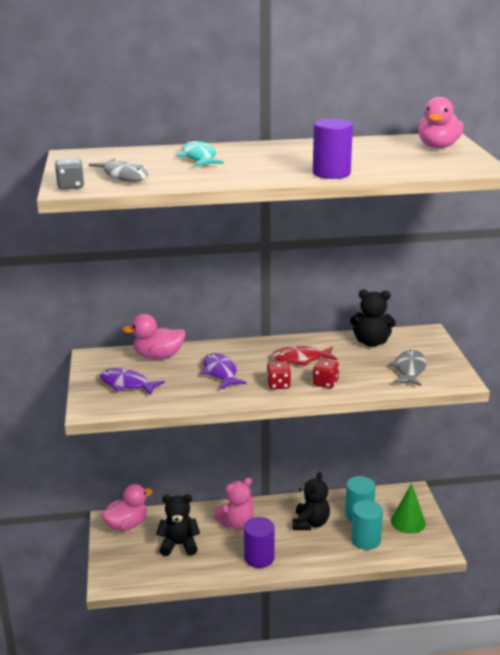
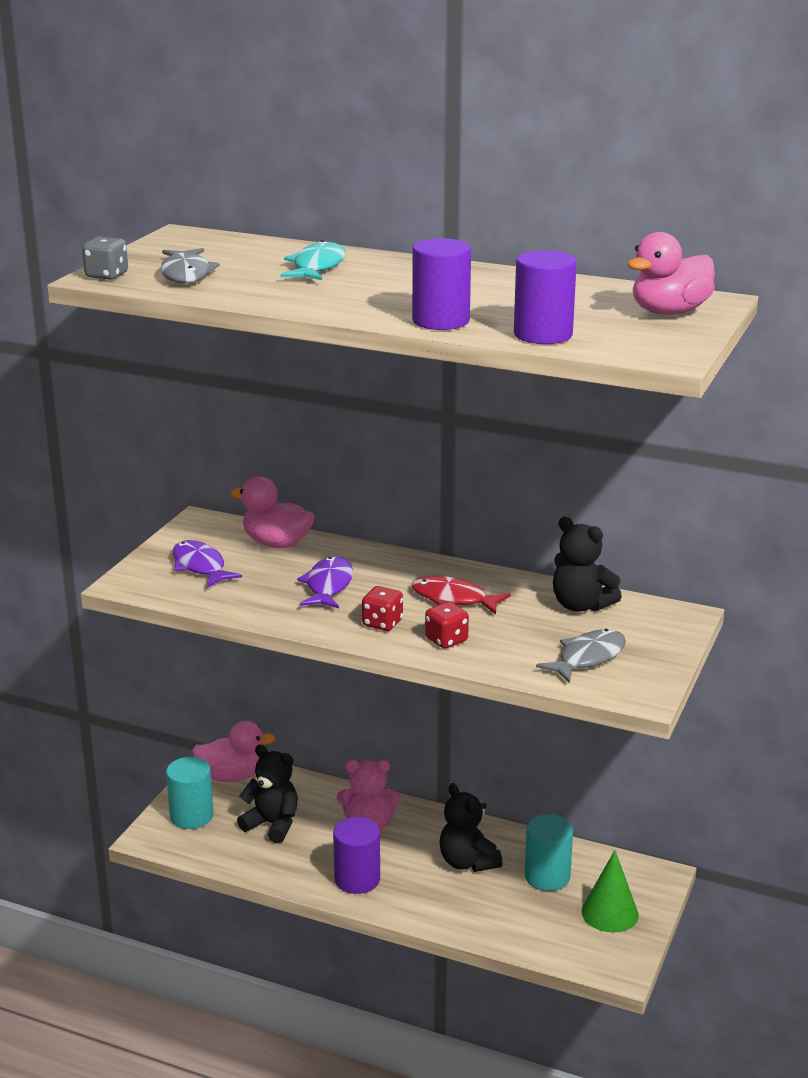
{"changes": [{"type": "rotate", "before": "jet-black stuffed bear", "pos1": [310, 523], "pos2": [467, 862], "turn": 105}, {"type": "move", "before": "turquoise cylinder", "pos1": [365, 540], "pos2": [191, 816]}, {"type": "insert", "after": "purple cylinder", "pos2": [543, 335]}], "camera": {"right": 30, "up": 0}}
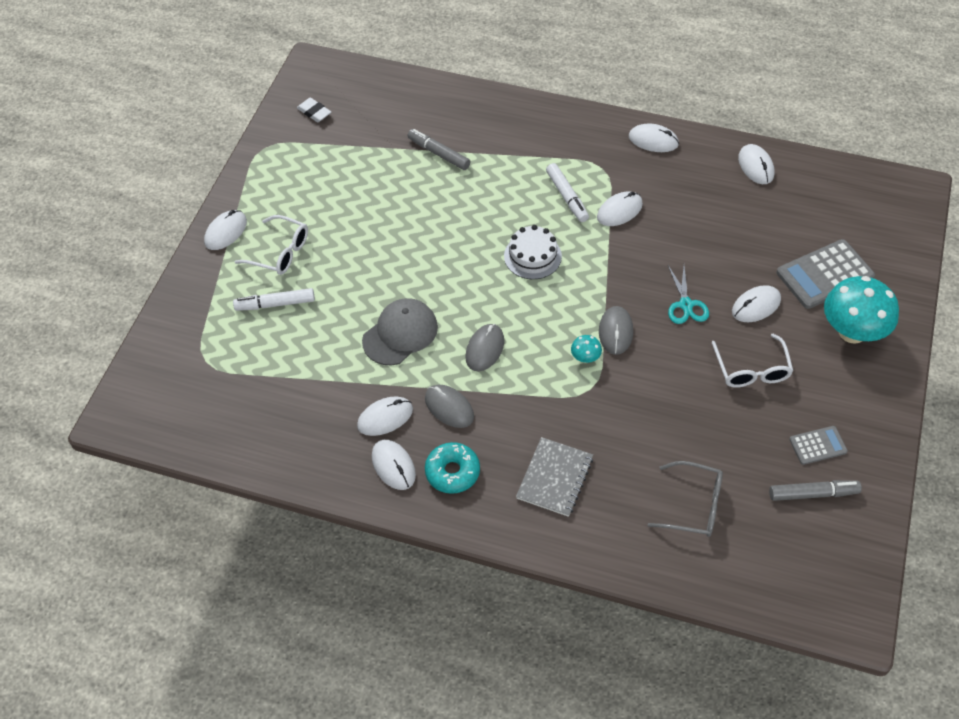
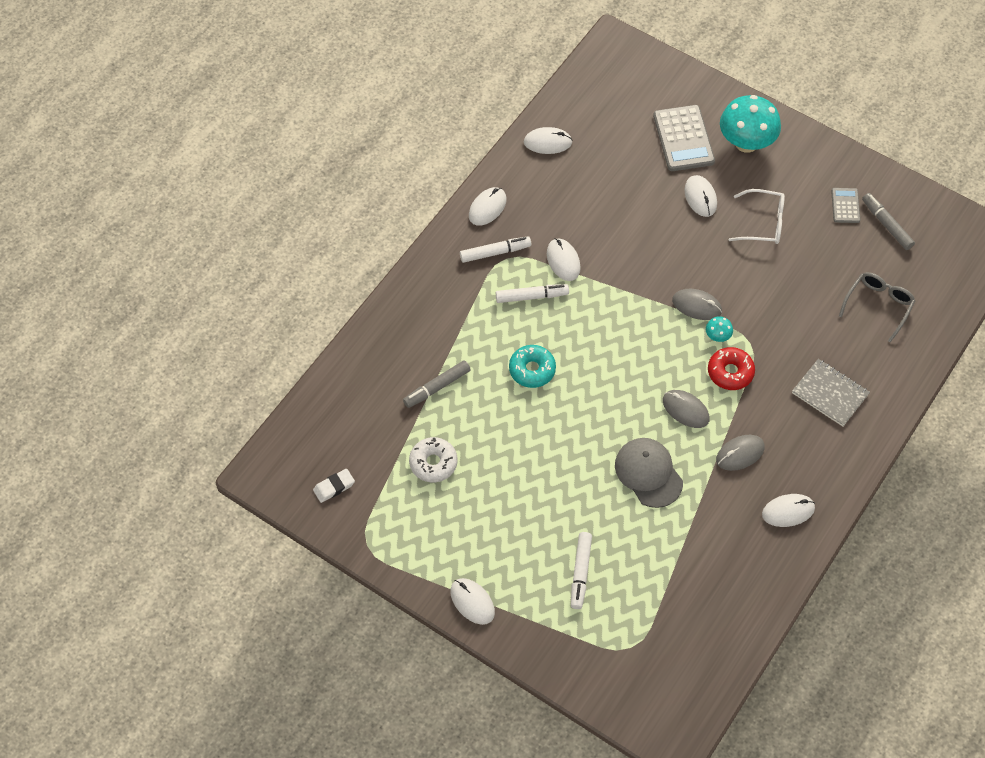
{"changes": [{"type": "delete", "before": "pure white eyeglasses", "pos1": [280, 252]}, {"type": "delete", "before": "pure white gateau", "pos1": [532, 256]}, {"type": "delete", "before": "turquoise pair of scissors", "pos1": [686, 305]}, {"type": "delete", "before": "pure white PC mouse", "pos1": [385, 418]}, {"type": "move", "before": "turquoise doughnut", "pos1": [452, 472], "pos2": [532, 370]}, {"type": "rotate", "before": "gray marker", "pos1": [813, 493], "pos2": [886, 225], "turn": -45}, {"type": "insert", "after": "pure white marker", "pos2": [495, 252]}, {"type": "insert", "after": "crimson doughnut", "pos2": [730, 372]}, {"type": "insert", "after": "pure white doughnut", "pos2": [433, 463]}], "camera": {"right": -75, "up": 5}}
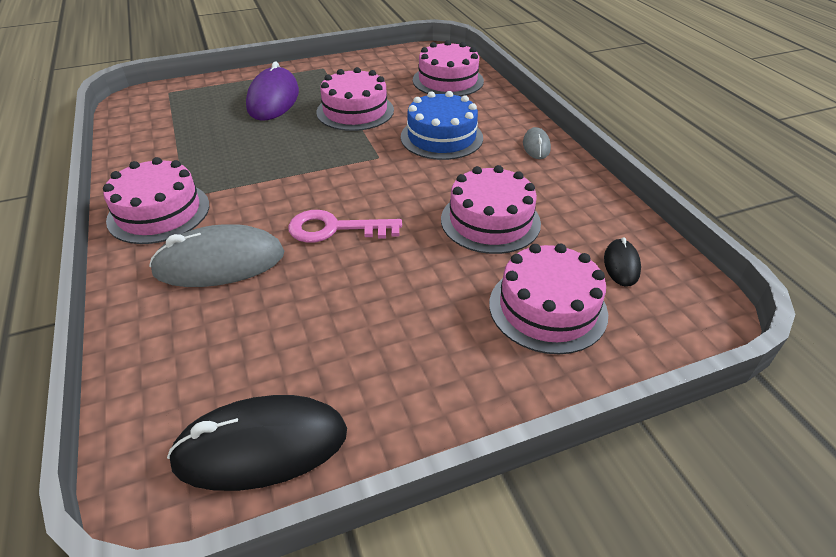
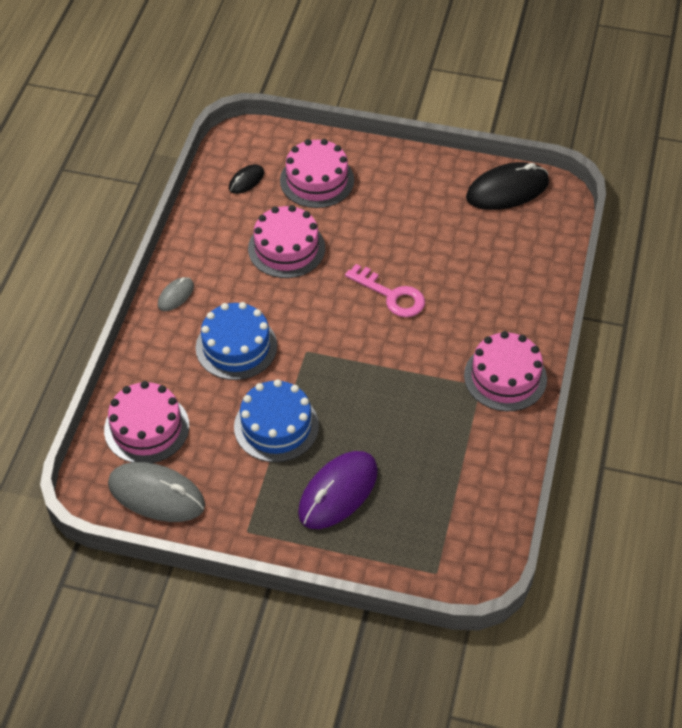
{"changes": [{"type": "recolor", "before": "pink gateau", "after": "cobalt gateau", "pos1": [355, 111], "pos2": [276, 426]}, {"type": "move", "before": "gray PC mouse", "pos1": [220, 263], "pos2": [156, 495]}, {"type": "rotate", "before": "jet-black PC mouse", "pos1": [261, 446], "pos2": [507, 190], "turn": -45}], "camera": {"right": -145, "up": 10}}
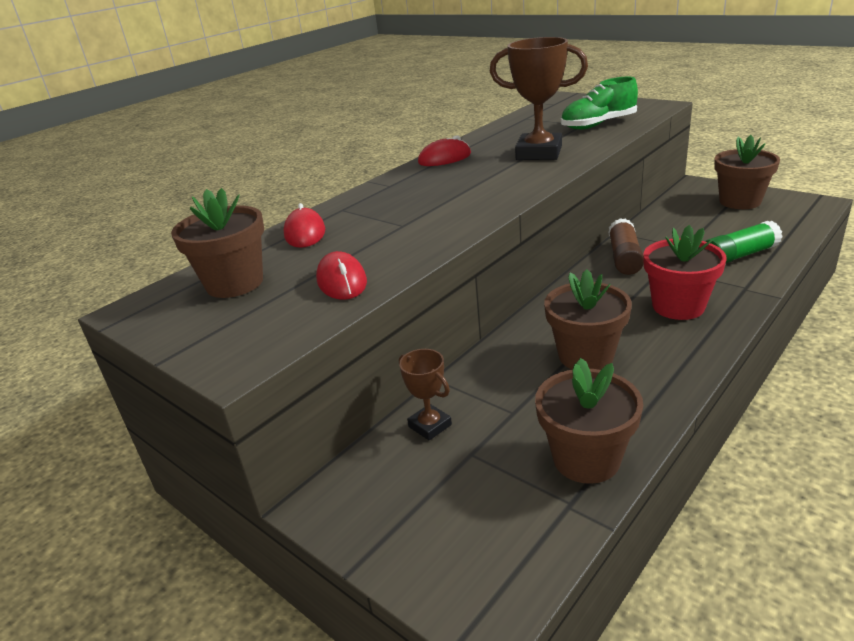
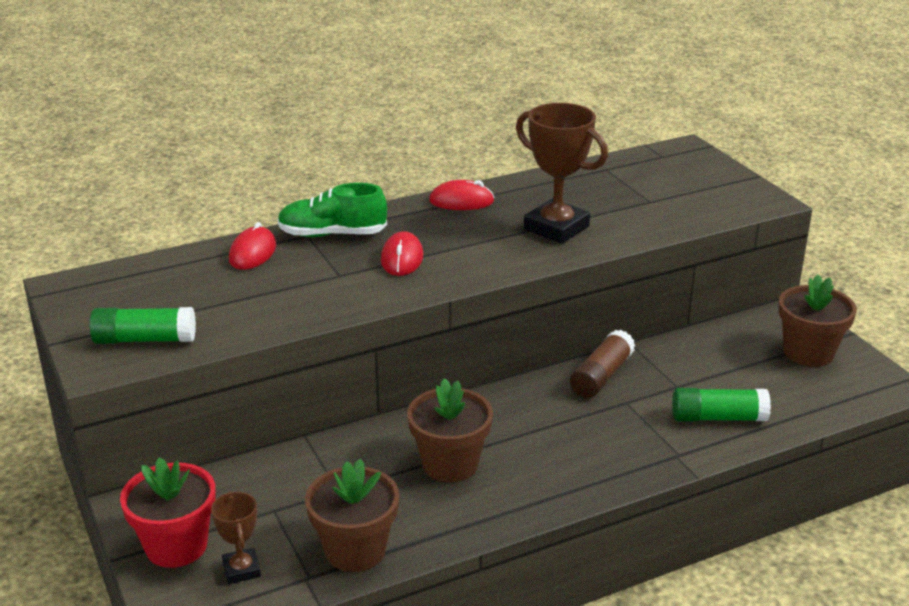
{"changes": [{"type": "move", "before": "leaf-green shoe", "pos1": [598, 125], "pos2": [332, 234]}, {"type": "delete", "before": "dark brown flower pot", "pos1": [234, 283]}, {"type": "move", "before": "crimson flower pot", "pos1": [678, 306], "pos2": [176, 546]}, {"type": "move", "before": "crimson PC mouse", "pos1": [342, 281], "pos2": [402, 258]}, {"type": "move", "before": "dark brown trophy", "pos1": [430, 426], "pos2": [241, 570]}, {"type": "insert", "after": "leaf-green glue", "pos2": [145, 339]}], "camera": {"right": 20, "up": 0}}
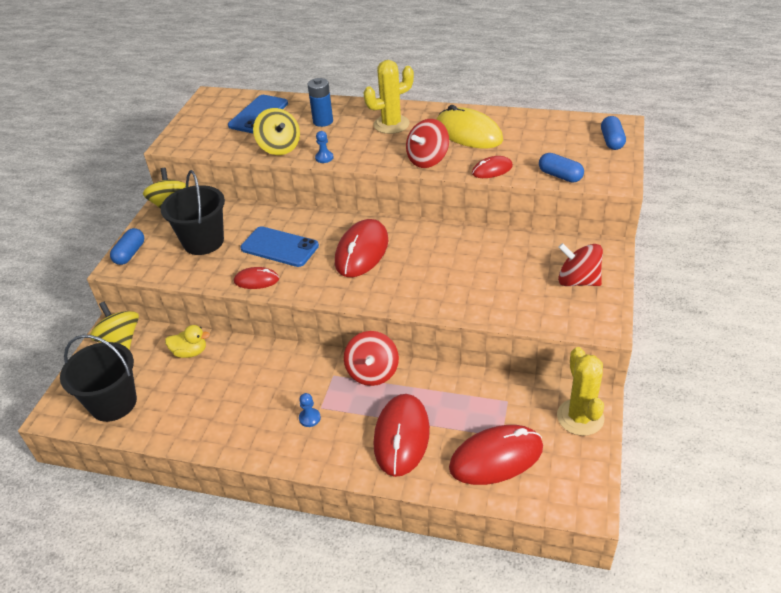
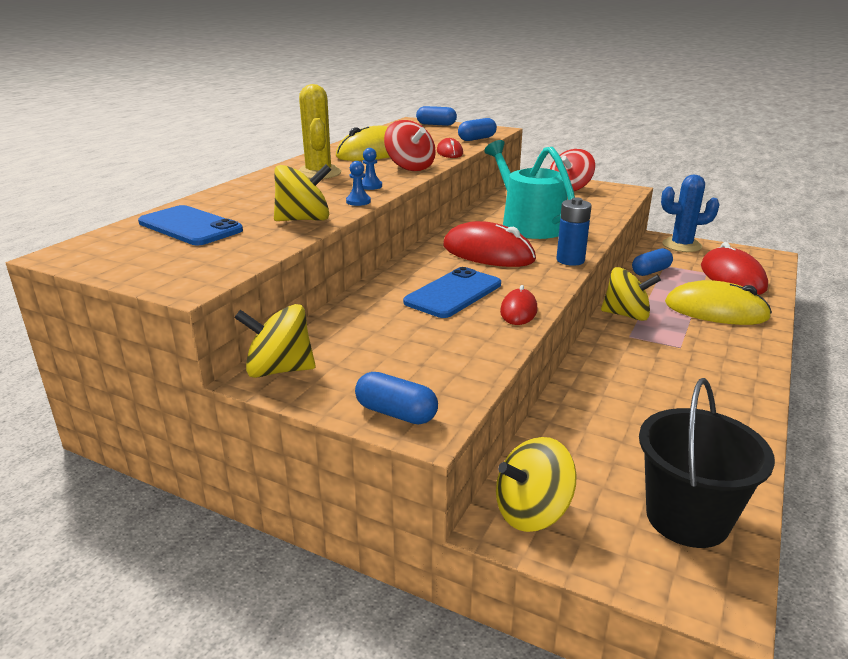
{"changes": [{"type": "move", "before": "cobalt power cell", "pos1": [323, 121], "pos2": [570, 260]}, {"type": "delete", "before": "jet-black pail", "pos1": [203, 241]}, {"type": "delete", "before": "bright yellow toy duck", "pos1": [190, 352]}, {"type": "recolor", "before": "crimson whirligig", "after": "bright yellow whirligig", "pos1": [372, 372], "pos2": [626, 315]}, {"type": "recolor", "before": "bright yellow cactus", "after": "cobalt cactus", "pos1": [580, 417], "pos2": [681, 245]}, {"type": "move", "before": "cobalt chess pawn", "pos1": [309, 418], "pos2": [370, 186]}, {"type": "recolor", "before": "crimson PC mouse", "after": "bright yellow PC mouse", "pos1": [401, 436], "pos2": [716, 310]}, {"type": "insert", "after": "turquoise watering pot", "pos2": [528, 224]}, {"type": "insert", "after": "cobalt pill", "pos2": [650, 271]}], "camera": {"right": -80, "up": -15}}
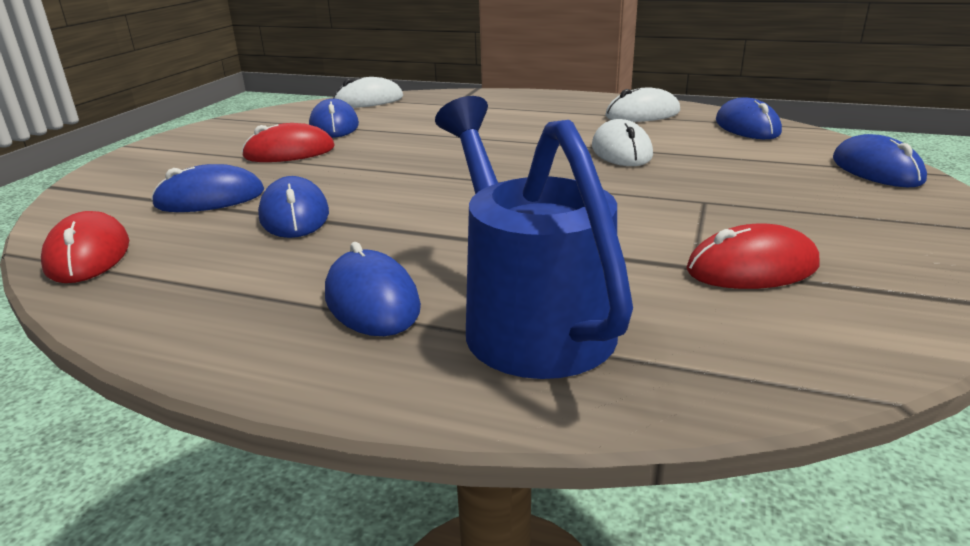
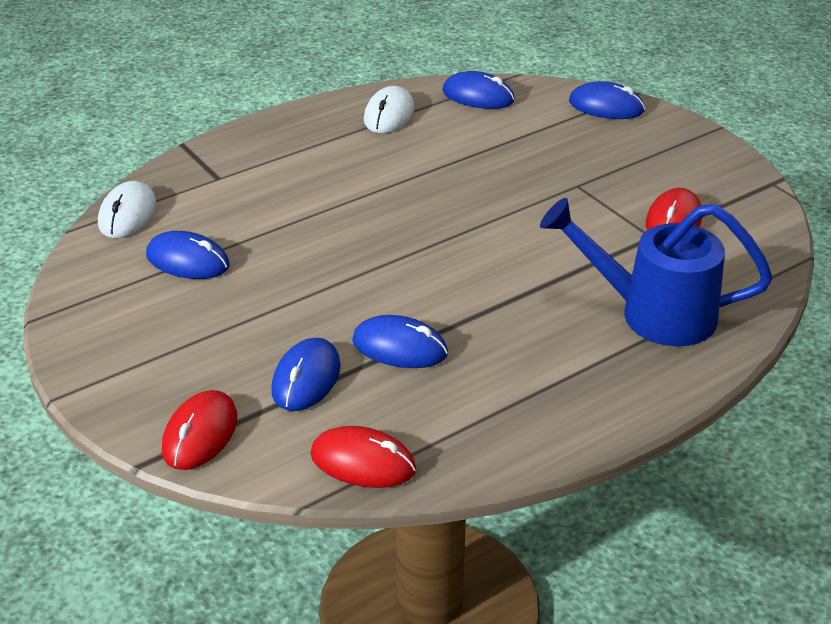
{"changes": [{"type": "delete", "before": "pure white PC mouse", "pos1": [621, 151]}, {"type": "move", "before": "crimson PC mouse", "pos1": [289, 152], "pos2": [200, 434]}, {"type": "delete", "before": "cobalt PC mouse", "pos1": [372, 300]}], "camera": {"right": -55, "up": 10}}
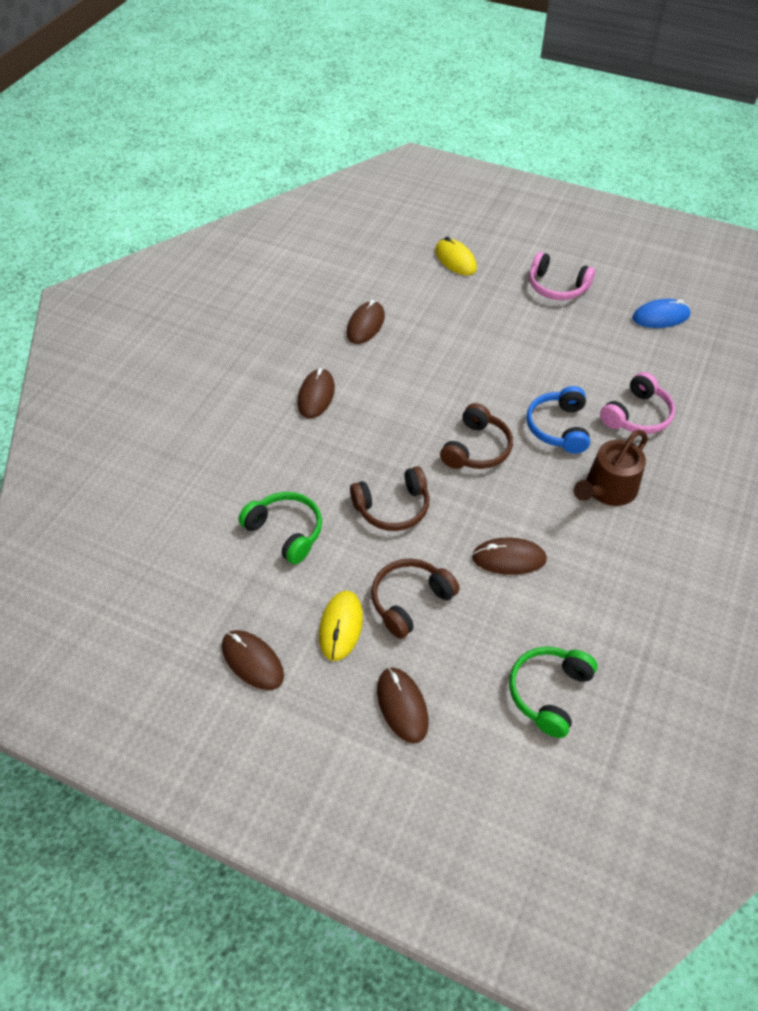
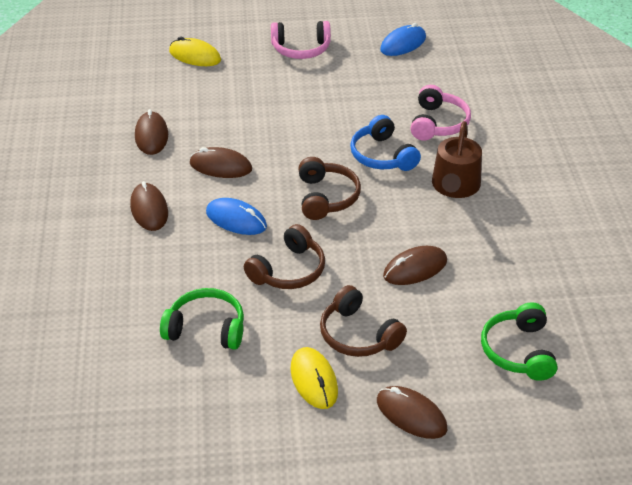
{"changes": [{"type": "rotate", "before": "dark brown headphones", "pos1": [410, 601], "pos2": [358, 335], "turn": -60}, {"type": "move", "before": "dark brown PC mouse", "pos1": [252, 661], "pos2": [220, 166]}, {"type": "insert", "after": "cobalt PC mouse", "pos2": [236, 219]}], "camera": {"right": -30, "up": -10}}
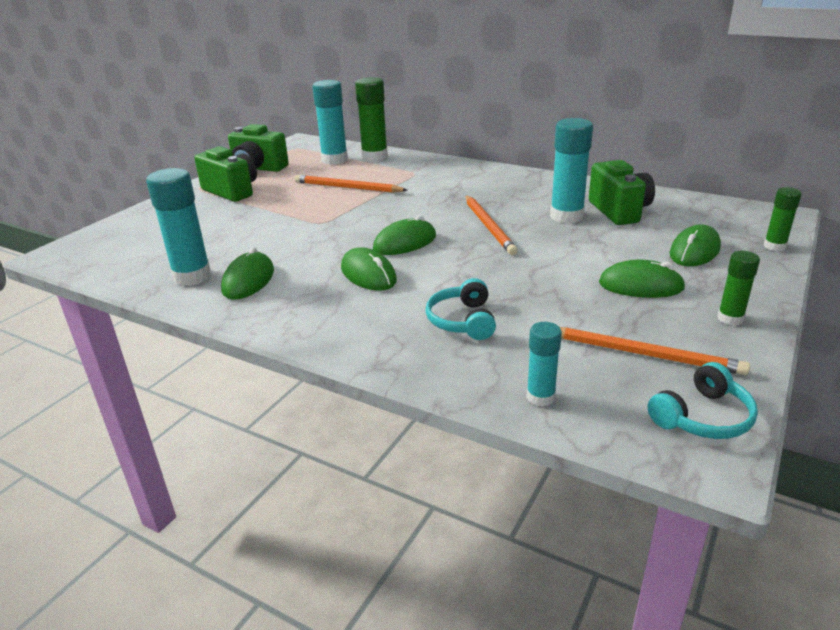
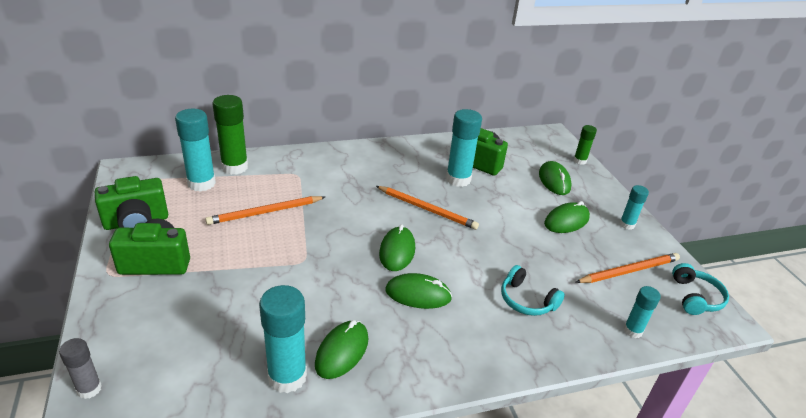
{"changes": [{"type": "rotate", "before": "leaf-green PC mouse", "pos1": [248, 280], "pos2": [342, 351], "turn": 60}, {"type": "recolor", "before": "leaf-green glue", "after": "turquoise glue", "pos1": [730, 318], "pos2": [627, 224]}, {"type": "insert", "after": "gray glue", "pos2": [89, 389]}], "camera": {"right": -50, "up": 5}}
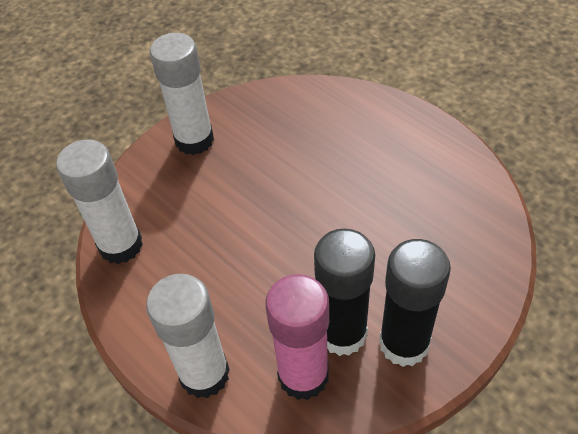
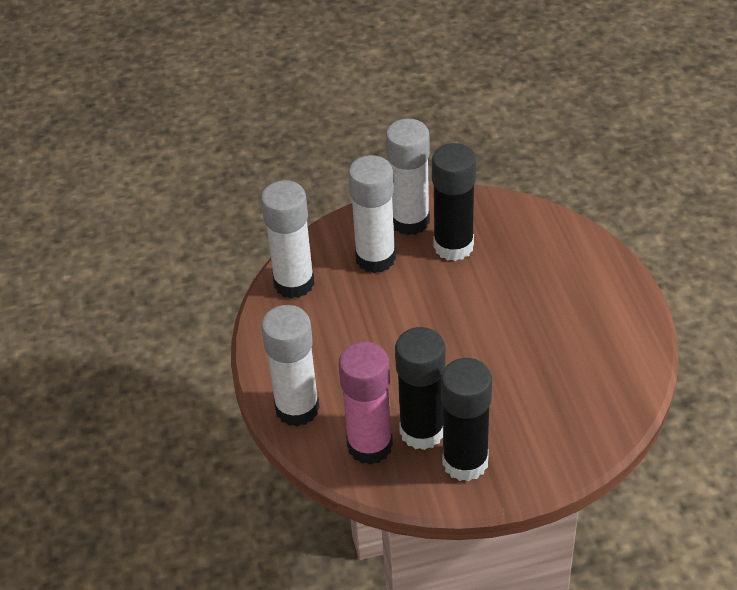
{"changes": [{"type": "insert", "after": "jet-black glue", "pos2": [453, 246]}, {"type": "insert", "after": "pure white glue", "pos2": [375, 258]}], "camera": {"right": 30, "up": -5}}
